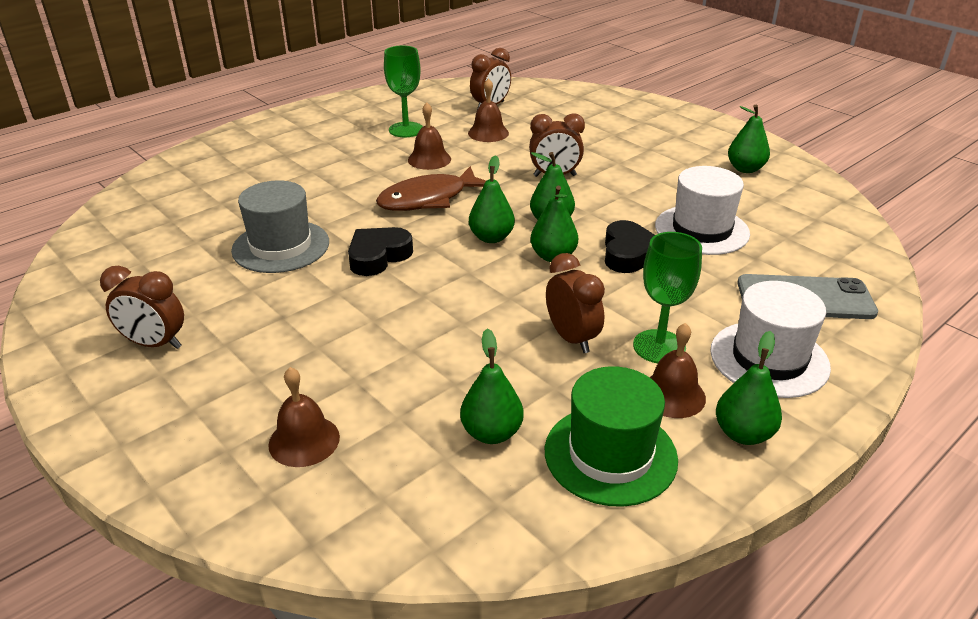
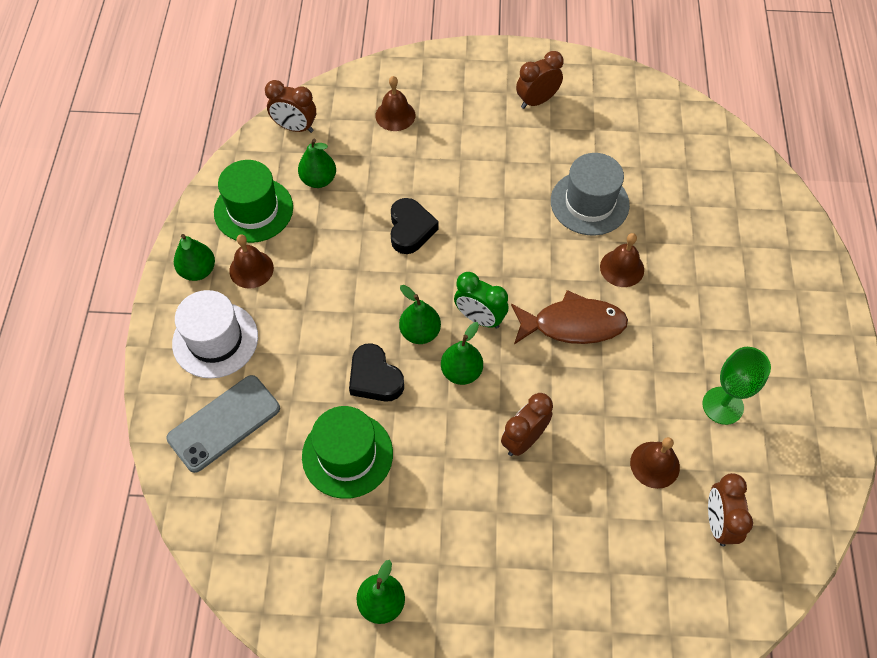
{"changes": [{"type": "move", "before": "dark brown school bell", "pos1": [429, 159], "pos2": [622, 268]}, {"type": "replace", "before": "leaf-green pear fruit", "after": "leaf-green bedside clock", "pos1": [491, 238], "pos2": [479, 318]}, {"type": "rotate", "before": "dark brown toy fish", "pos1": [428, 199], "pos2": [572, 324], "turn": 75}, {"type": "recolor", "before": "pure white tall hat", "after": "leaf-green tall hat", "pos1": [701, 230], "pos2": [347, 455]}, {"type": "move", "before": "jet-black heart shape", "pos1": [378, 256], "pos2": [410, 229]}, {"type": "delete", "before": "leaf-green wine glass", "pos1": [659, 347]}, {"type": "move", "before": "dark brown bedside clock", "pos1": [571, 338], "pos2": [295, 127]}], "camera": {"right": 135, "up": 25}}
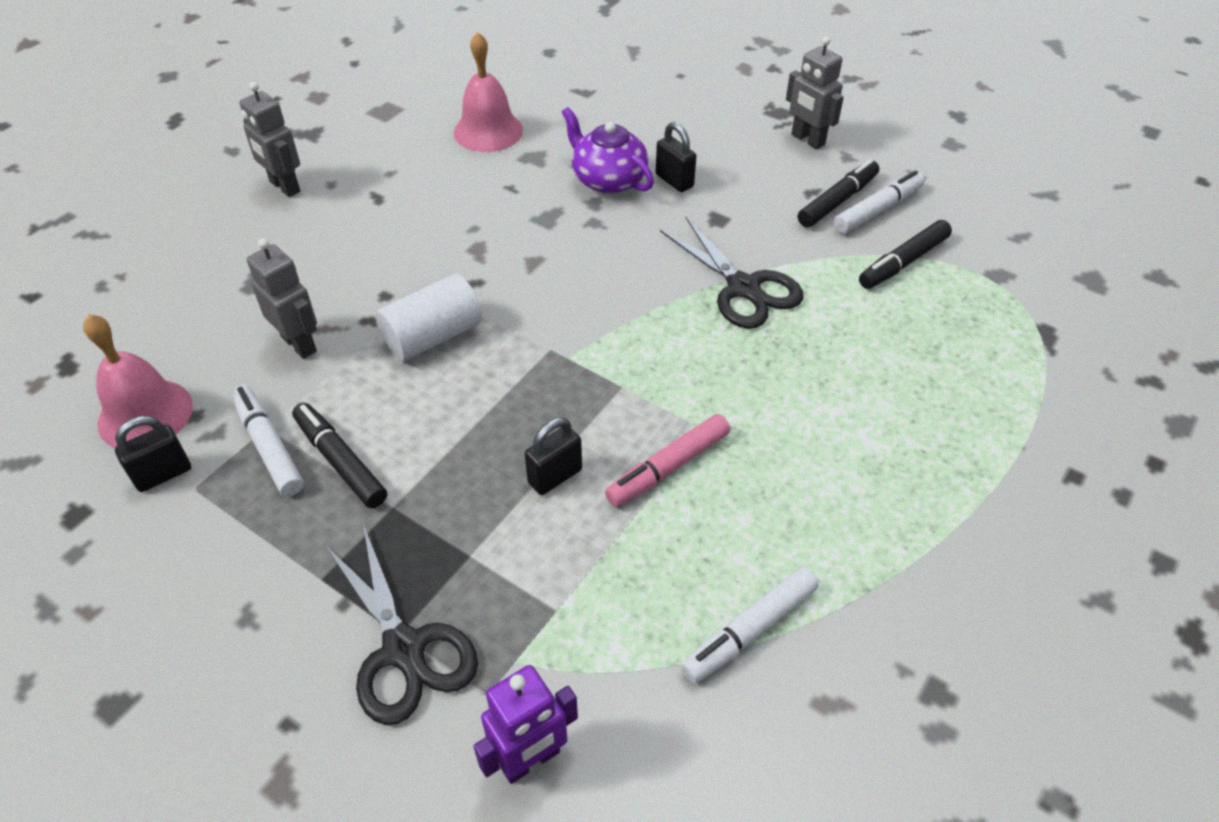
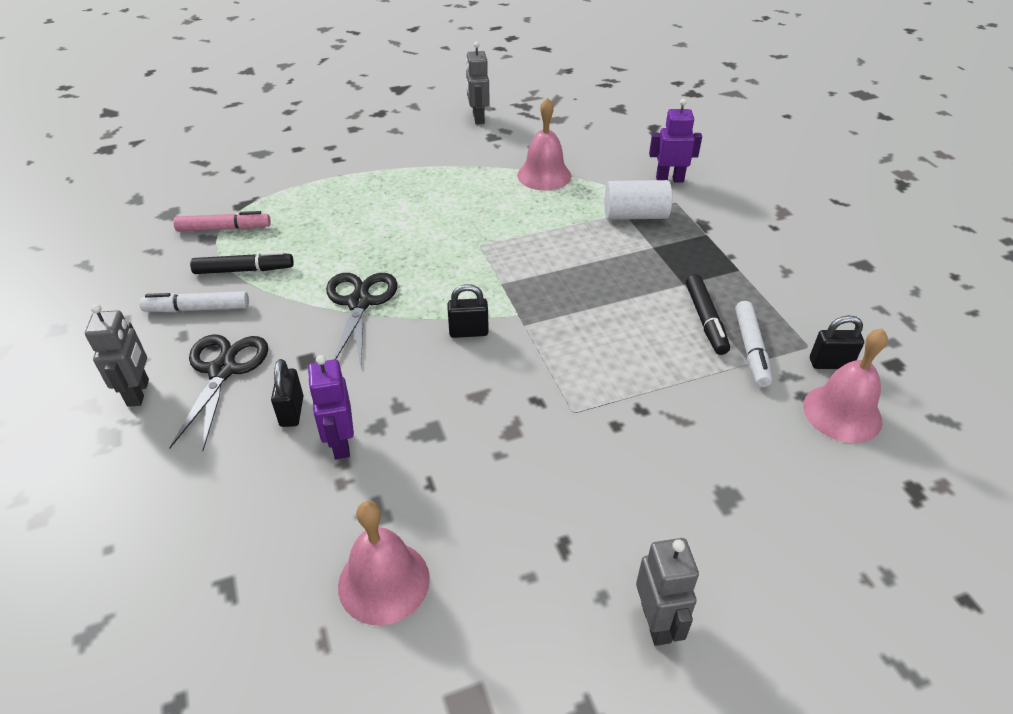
{"changes": [{"type": "replace", "before": "purple china teapot", "after": "purple toy robot", "pos1": [608, 179], "pos2": [340, 444]}, {"type": "delete", "before": "jet-black marker", "pos1": [837, 201]}, {"type": "move", "before": "gray toy robot", "pos1": [299, 344], "pos2": [478, 118]}, {"type": "move", "before": "pure white cylinder", "pos1": [433, 336], "pos2": [635, 215]}, {"type": "move", "before": "pink marker", "pos1": [668, 467], "pos2": [224, 229]}, {"type": "move", "before": "jet-black padlock", "pos1": [555, 476], "pos2": [468, 332]}, {"type": "move", "before": "jet-black pair of scissors", "pos1": [404, 649], "pos2": [223, 370]}, {"type": "replace", "before": "pure white marker", "after": "pink school bell", "pos1": [750, 630], "pos2": [544, 175]}], "camera": {"right": -145, "up": -5}}
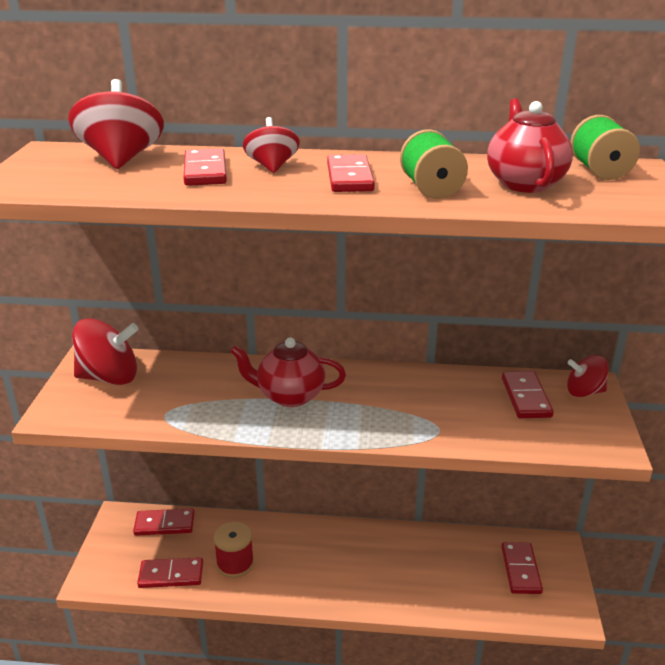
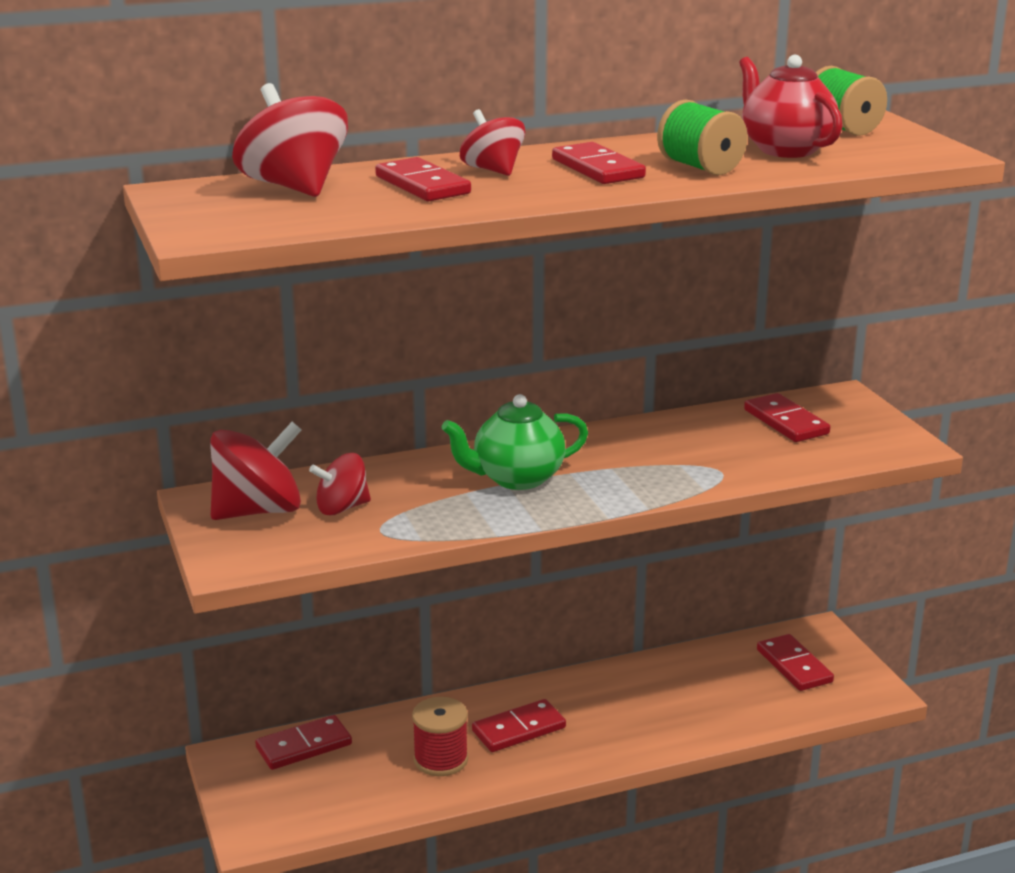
{"changes": [{"type": "recolor", "before": "crimson china teapot", "after": "leaf-green china teapot", "pos1": [289, 396], "pos2": [516, 478]}, {"type": "move", "before": "crimson whirligig", "pos1": [584, 392], "pos2": [342, 508]}, {"type": "move", "before": "crimson domino piece", "pos1": [171, 575], "pos2": [518, 729]}], "camera": {"right": -25, "up": -5}}
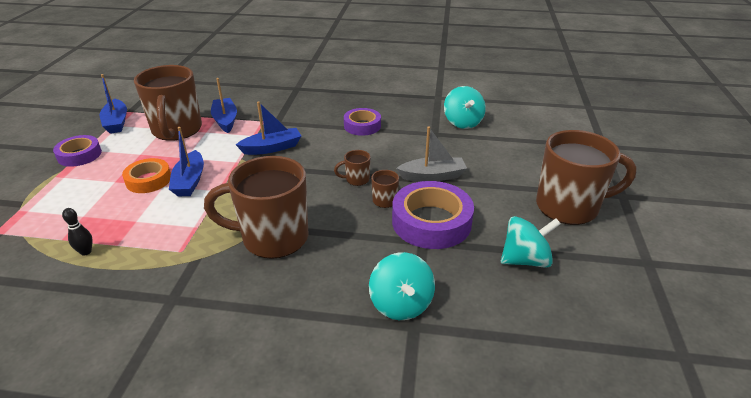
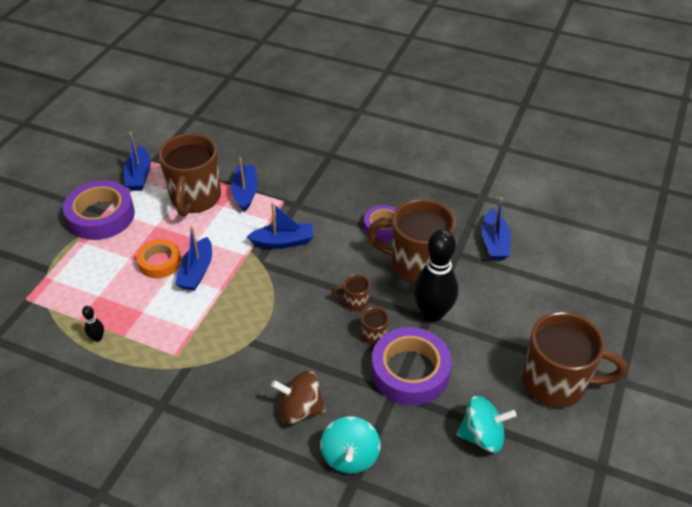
{"changes": [{"type": "replace", "before": "turquoise whirligig", "after": "cobalt boat", "pos1": [462, 122], "pos2": [494, 242]}, {"type": "replace", "before": "gray boat", "after": "jet-black bowling pin", "pos1": [432, 176], "pos2": [432, 313]}, {"type": "resize", "before": "purple tape", "pos1": [79, 155], "pos2": [101, 216], "scale": 1.65}, {"type": "move", "before": "dark brown mug", "pos1": [272, 238], "pos2": [416, 265]}, {"type": "insert", "after": "dark brown whirligig", "pos2": [300, 409]}], "camera": {"right": 15, "up": 10}}
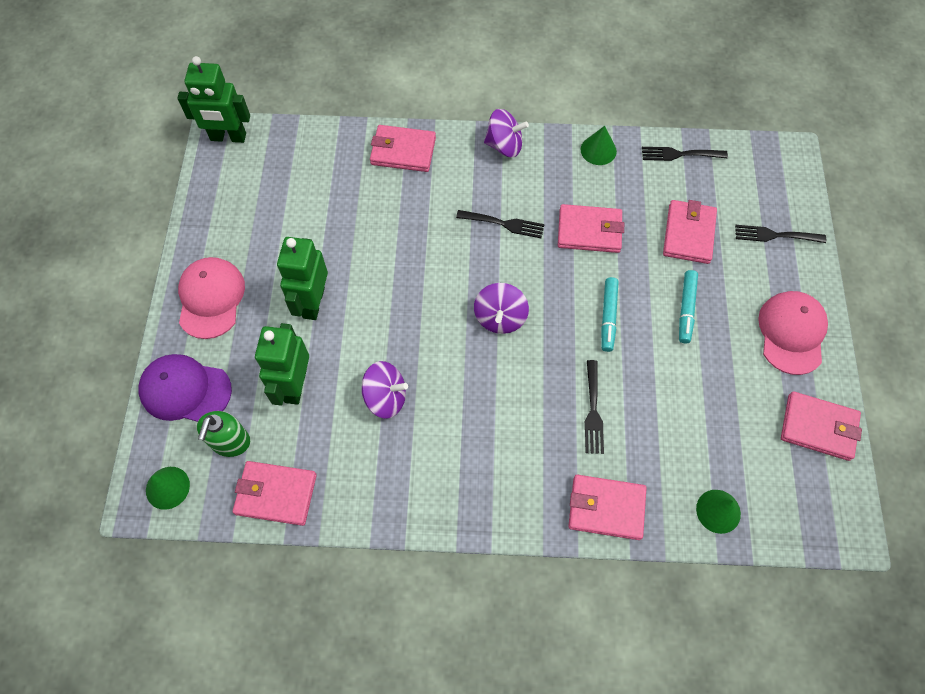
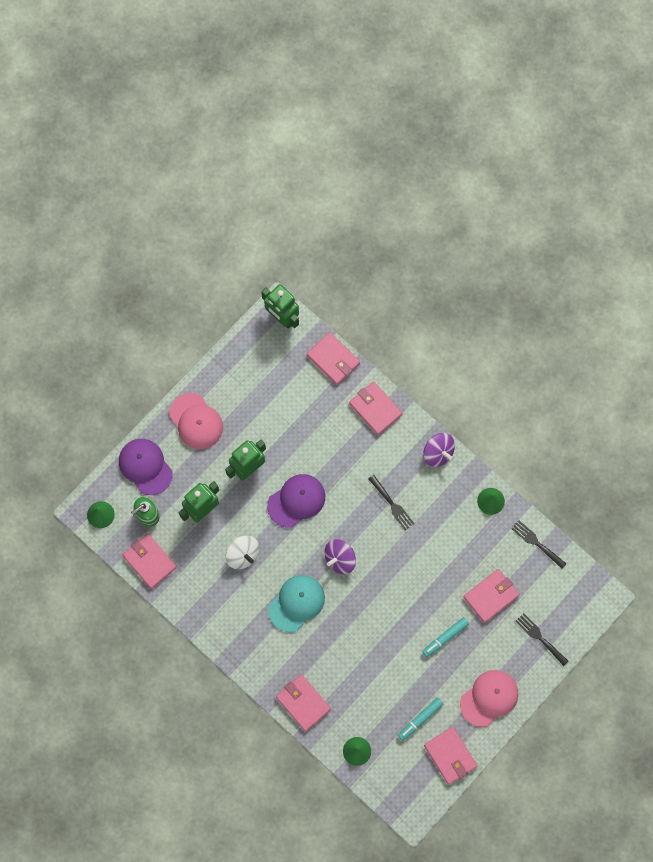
{"changes": [{"type": "move", "before": "pink billfold", "pos1": [589, 231], "pos2": [333, 359]}, {"type": "rotate", "before": "pink cap", "pos1": [211, 298], "pos2": [196, 421], "turn": 105}, {"type": "move", "before": "turquoise marker", "pos1": [608, 317], "pos2": [420, 719]}, {"type": "delete", "before": "jet-black fork", "pos1": [593, 410]}, {"type": "recolor", "before": "purple whirligig", "after": "pure white whirligig", "pos1": [386, 397], "pos2": [243, 554]}, {"type": "insert", "after": "purple cap", "pos2": [296, 501]}, {"type": "insert", "after": "turquoise cap", "pos2": [296, 603]}], "camera": {"right": 40, "up": 10}}
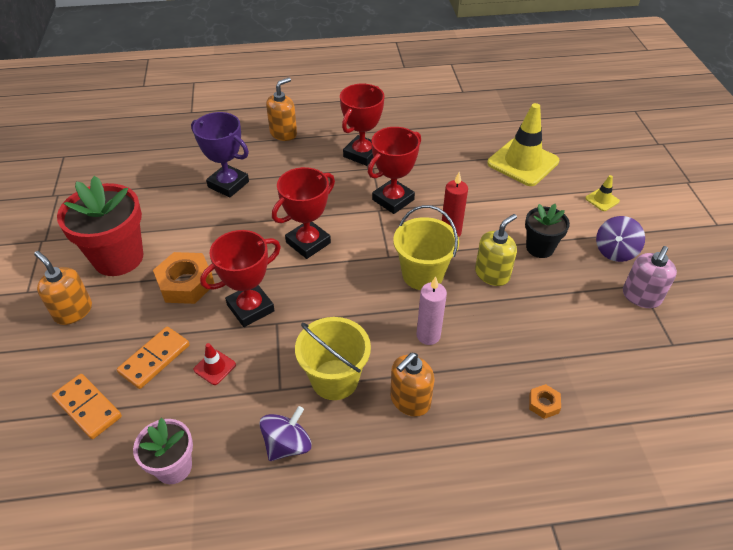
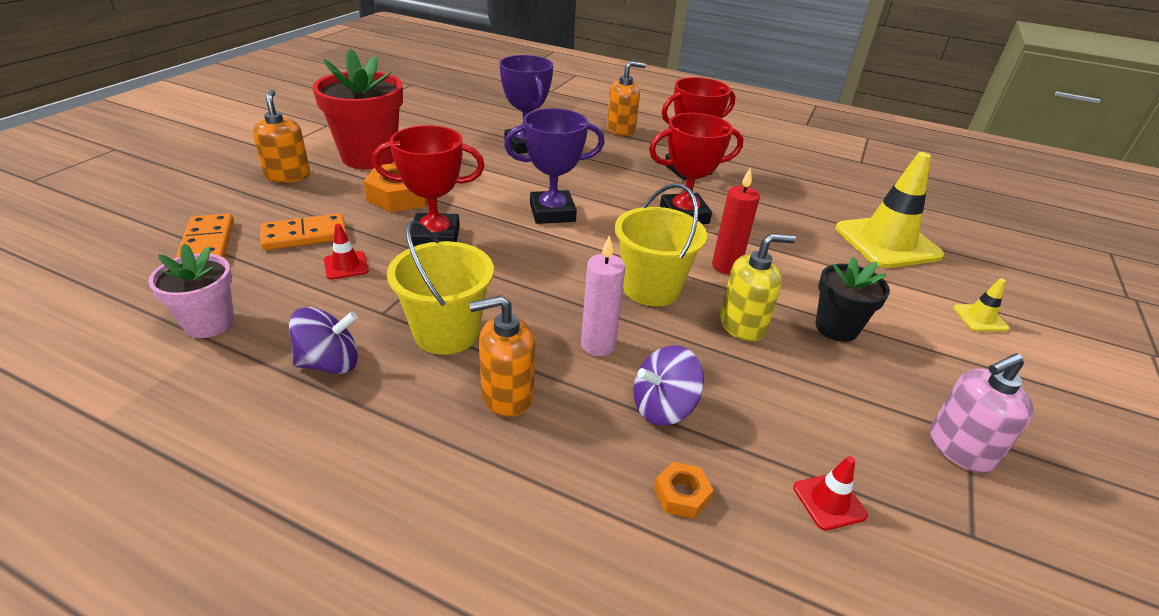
{"changes": [{"type": "recolor", "before": "crimson trophy", "after": "purple trophy", "pos1": [308, 243], "pos2": [552, 213]}, {"type": "move", "before": "purple whirligig", "pos1": [615, 251], "pos2": [663, 407]}, {"type": "insert", "after": "crimson road cone", "pos2": [829, 501]}], "camera": {"right": 30, "up": -10}}
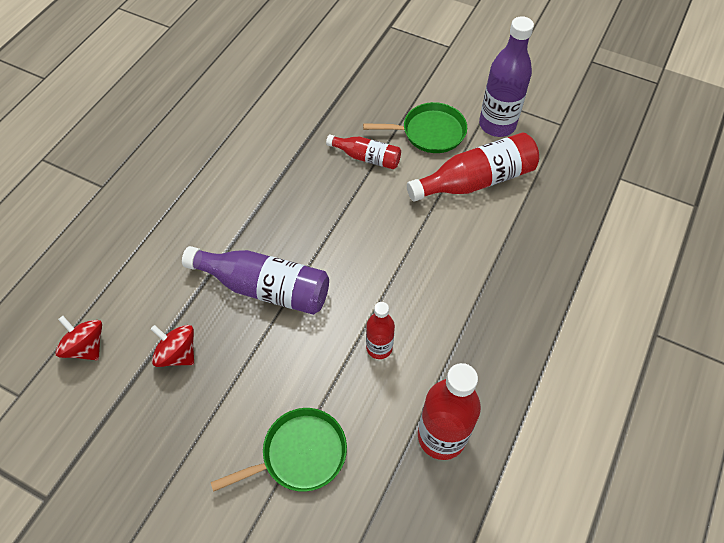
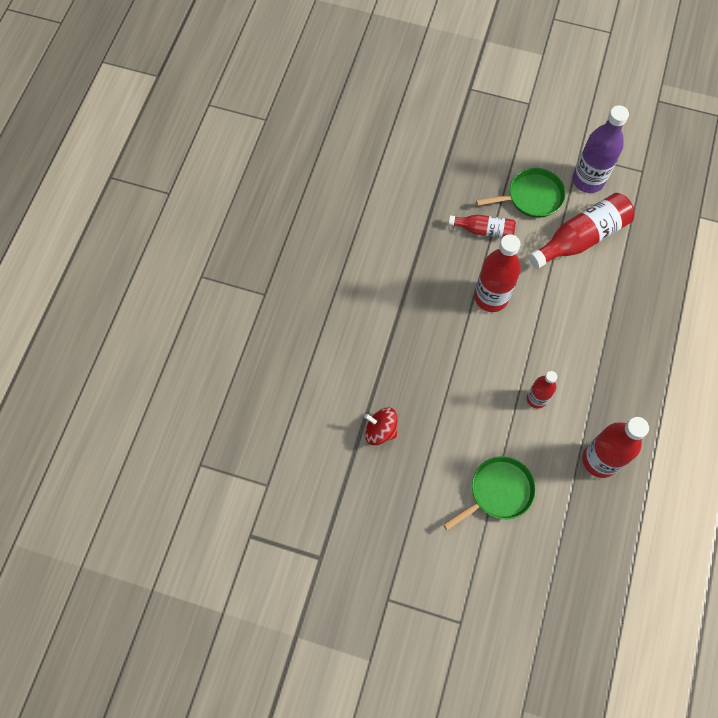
{"changes": [{"type": "delete", "before": "purple bottle", "pos1": [265, 288]}, {"type": "delete", "before": "crimson whirligig", "pos1": [86, 347]}, {"type": "insert", "after": "crimson bottle", "pos2": [491, 297]}], "camera": {"right": -10, "up": 10}}
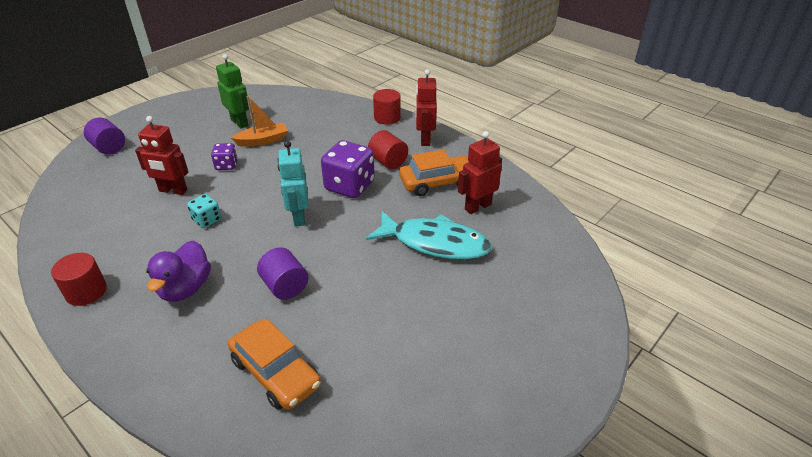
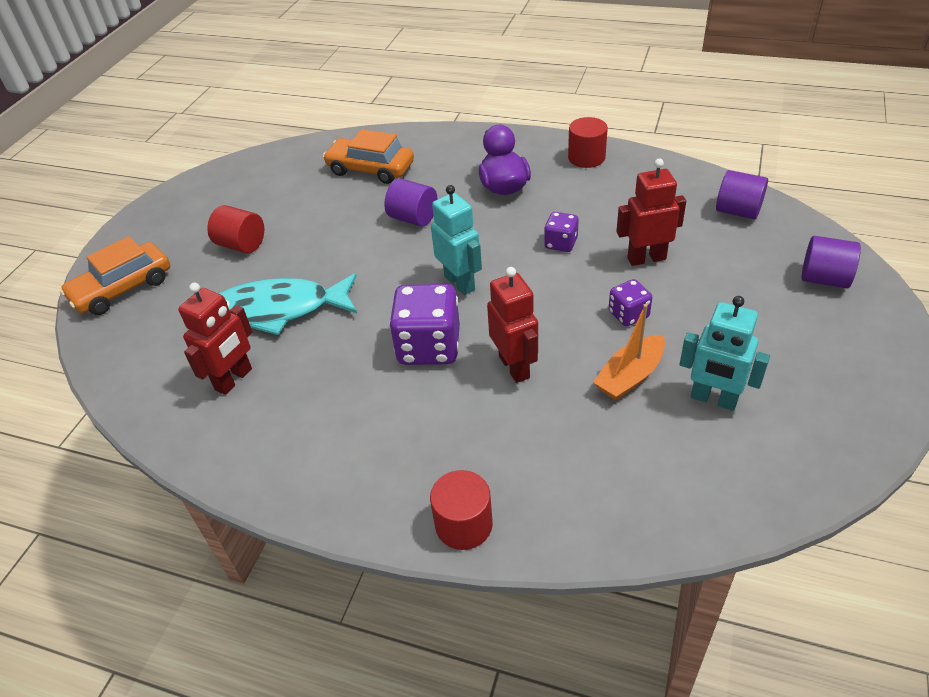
{"changes": [{"type": "recolor", "before": "leaf-green toy robot", "after": "turquoise toy robot", "pos1": [240, 122], "pos2": [713, 399]}, {"type": "move", "before": "crimson toy robot", "pos1": [425, 139], "pos2": [514, 367]}, {"type": "move", "before": "crimson cylinder", "pos1": [388, 162], "pos2": [241, 245]}, {"type": "move", "before": "bright orange automobile", "pos1": [437, 182], "pos2": [122, 288]}, {"type": "recolor", "before": "turquoise dice", "after": "purple dice", "pos1": [207, 220], "pos2": [561, 243]}, {"type": "insert", "after": "purple cylinder", "pos2": [738, 211]}], "camera": {"right": 160, "up": 5}}
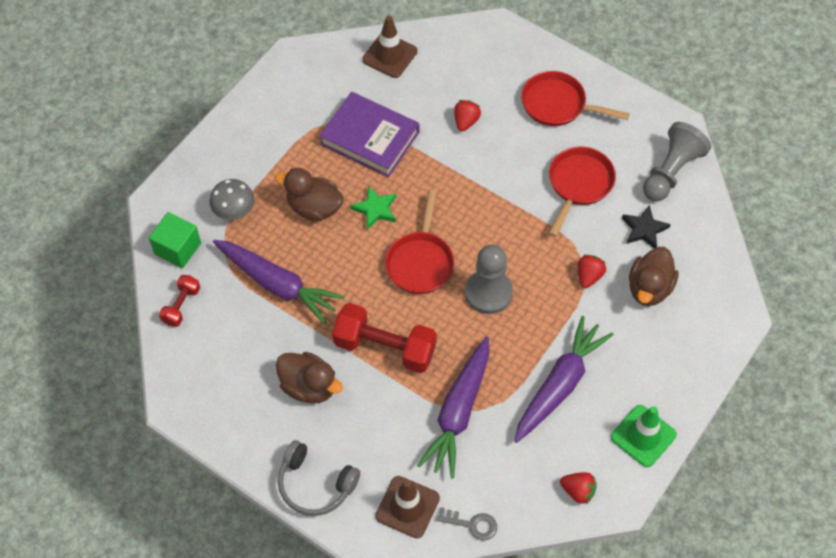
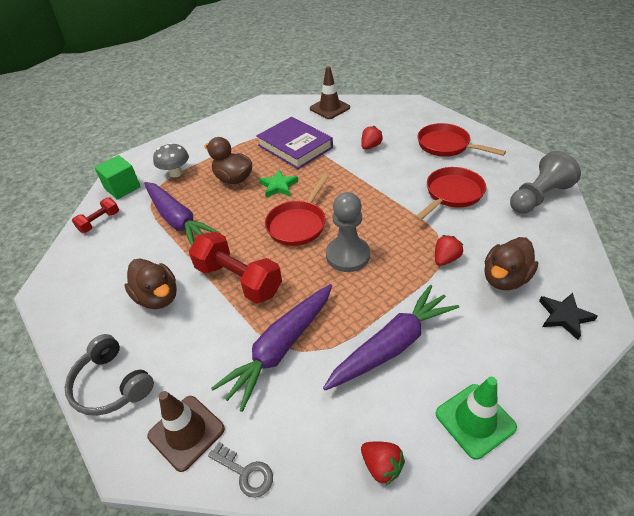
{"changes": [{"type": "move", "before": "jet-black star", "pos1": [644, 229], "pos2": [564, 316]}], "camera": {"right": 20, "up": -15}}
